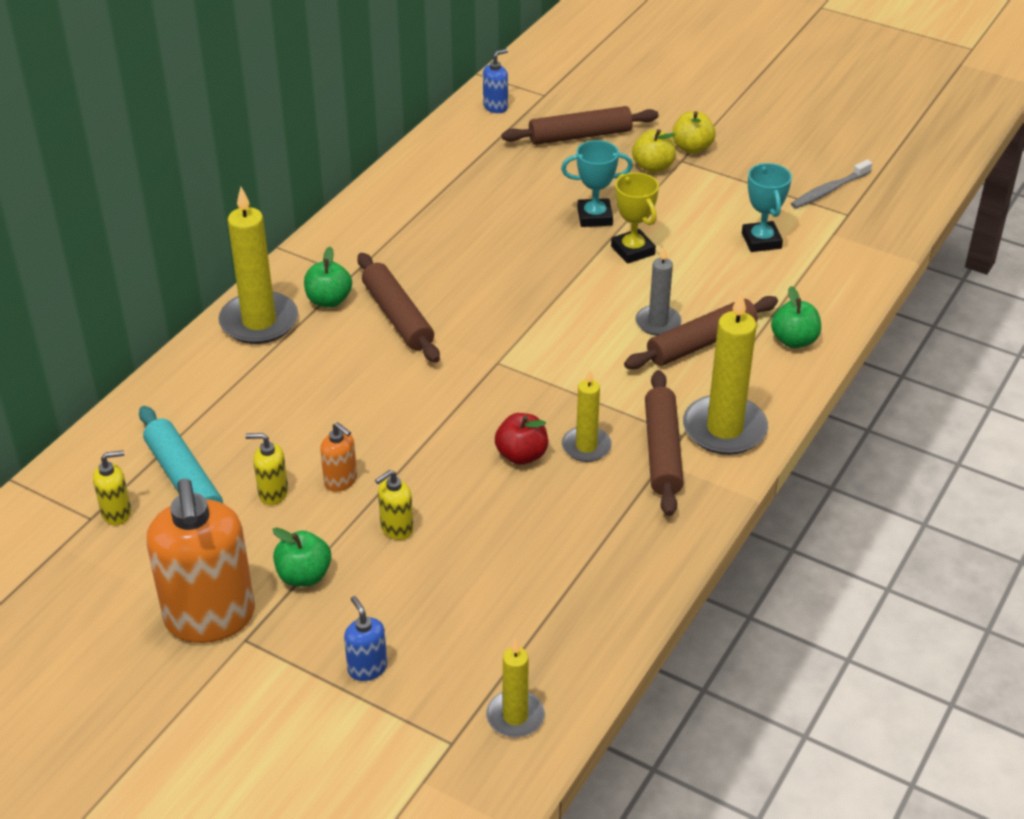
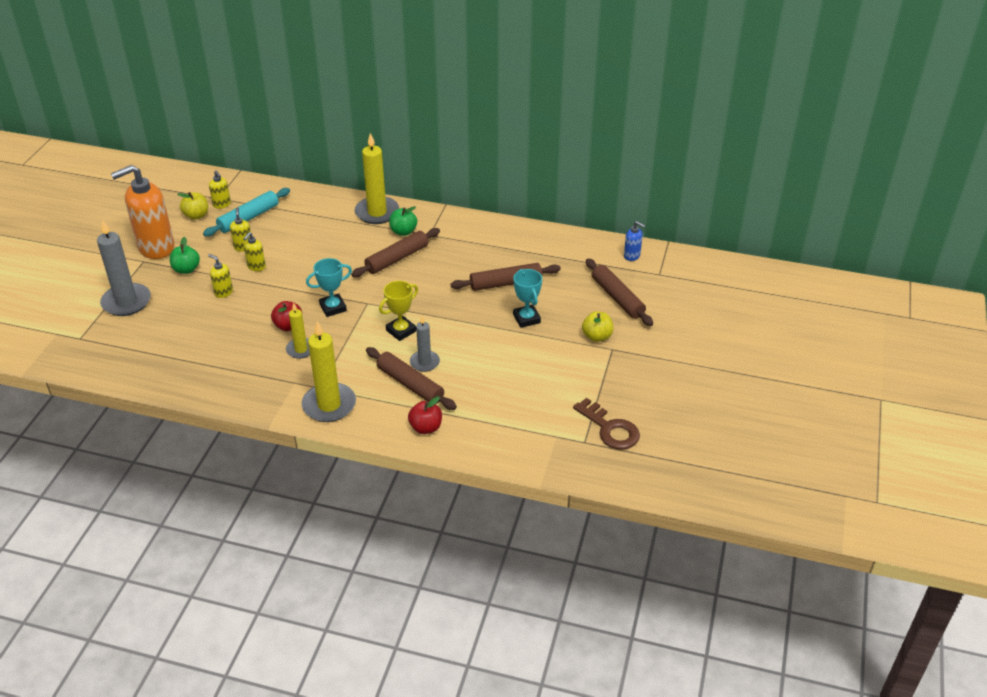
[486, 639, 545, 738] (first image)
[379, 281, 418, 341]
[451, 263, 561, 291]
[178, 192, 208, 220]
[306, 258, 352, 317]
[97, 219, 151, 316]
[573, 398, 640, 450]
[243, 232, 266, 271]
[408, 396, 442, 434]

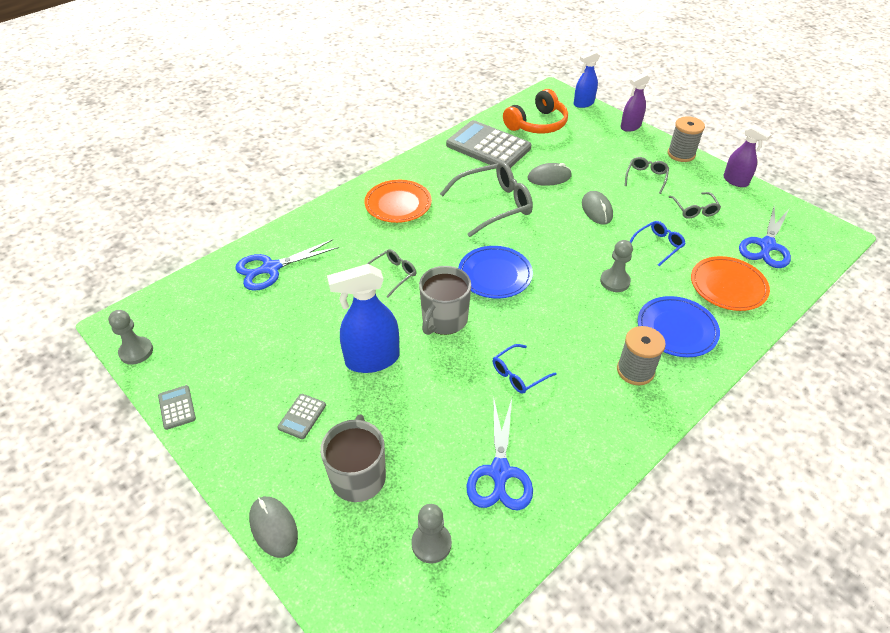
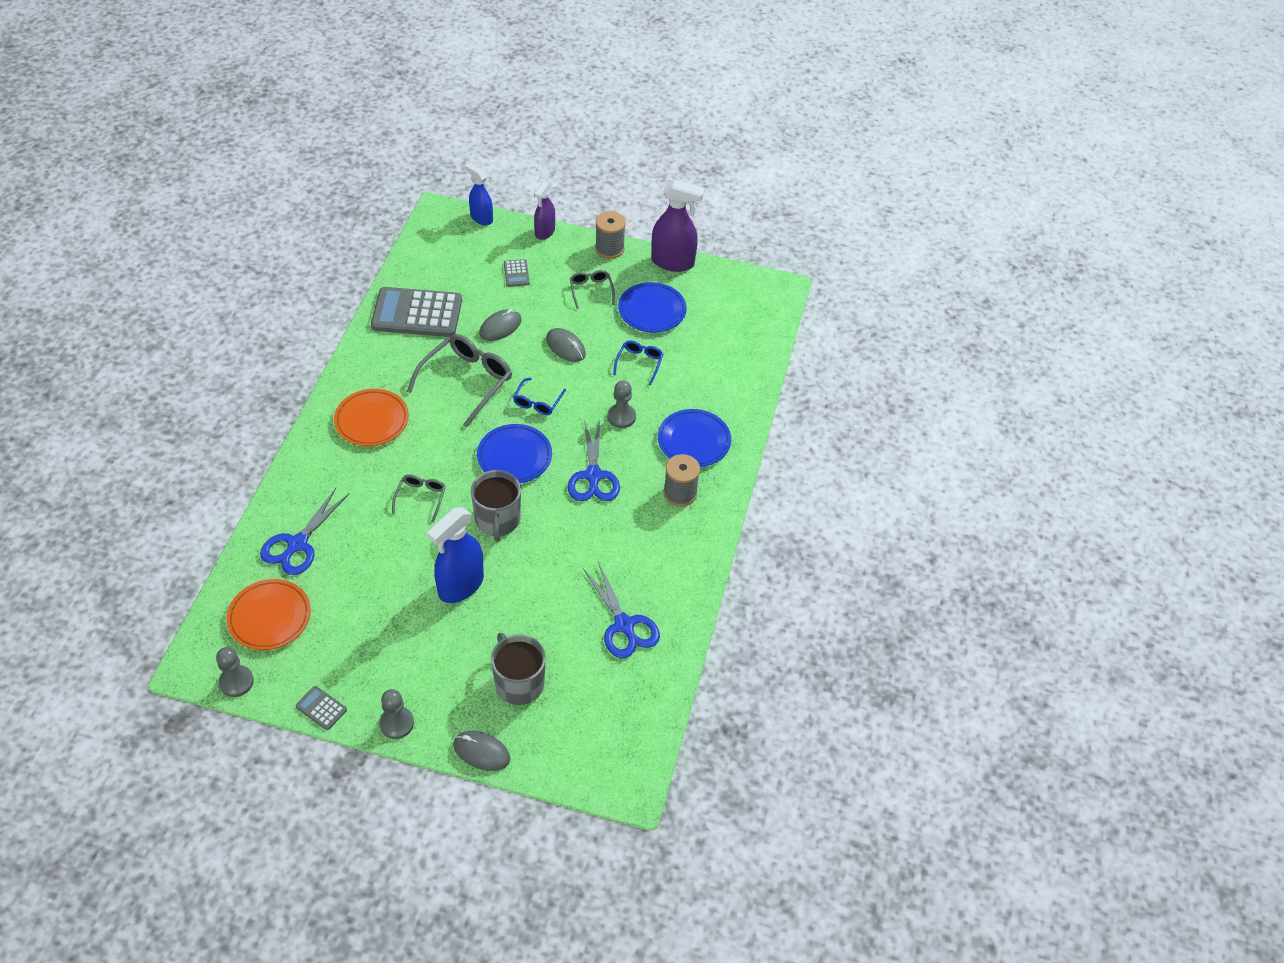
[503, 89, 568, 134] (first image)
[504, 259, 530, 287]
[379, 689, 414, 739]
[513, 378, 566, 415]
[226, 579, 311, 650]
[568, 419, 620, 501]
[618, 282, 687, 333]
[466, 163, 493, 225]
[651, 180, 705, 272]

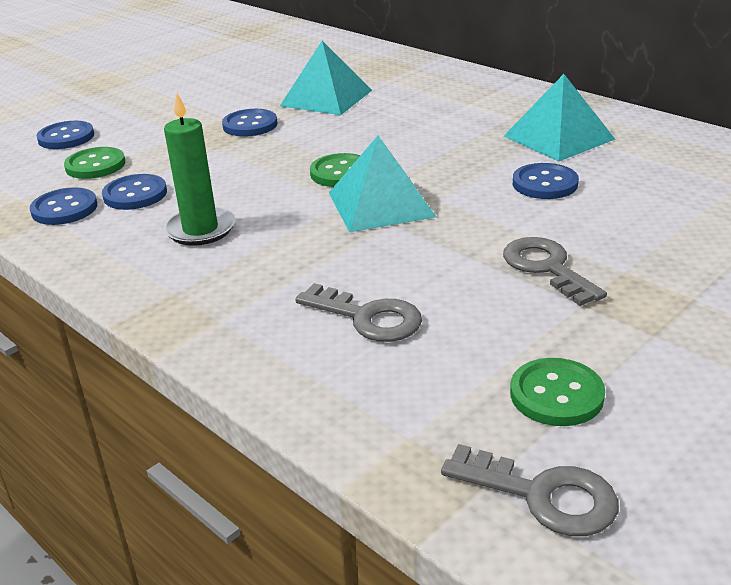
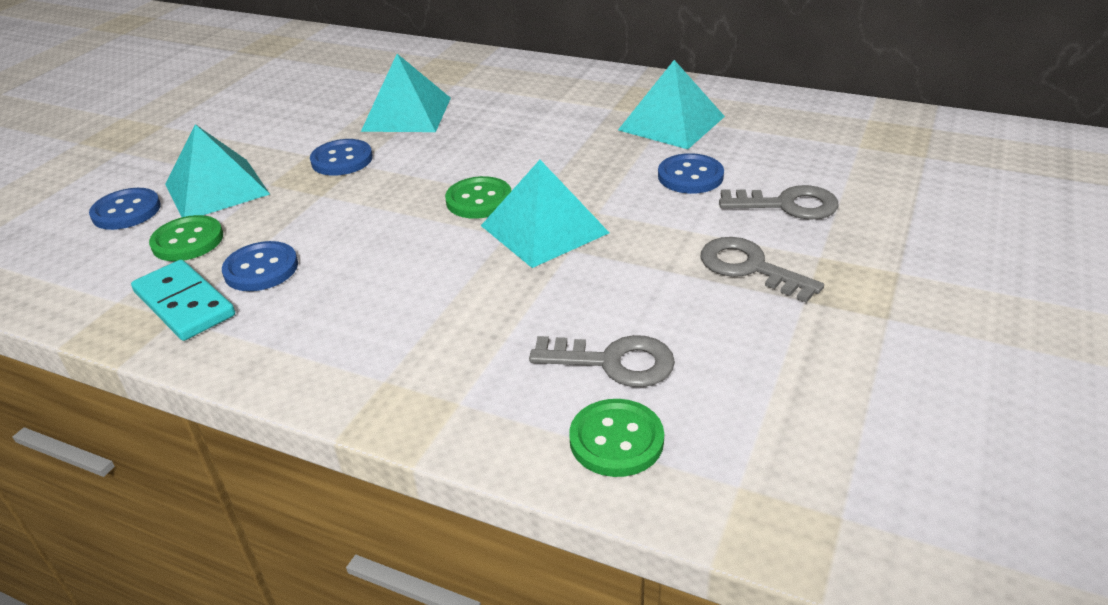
[163, 93, 236, 246] (first image)
[165, 124, 270, 217]
[719, 185, 839, 219]
[569, 399, 664, 477]
[131, 260, 235, 341]

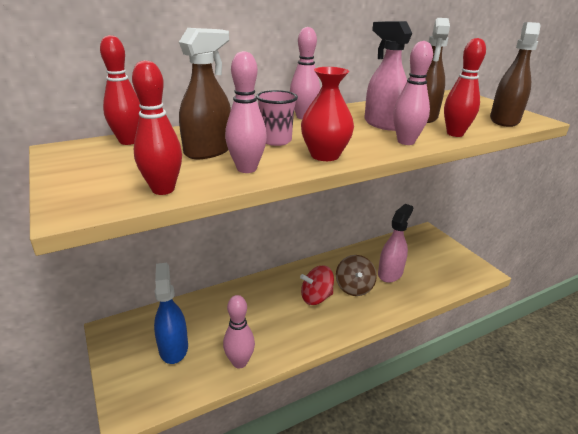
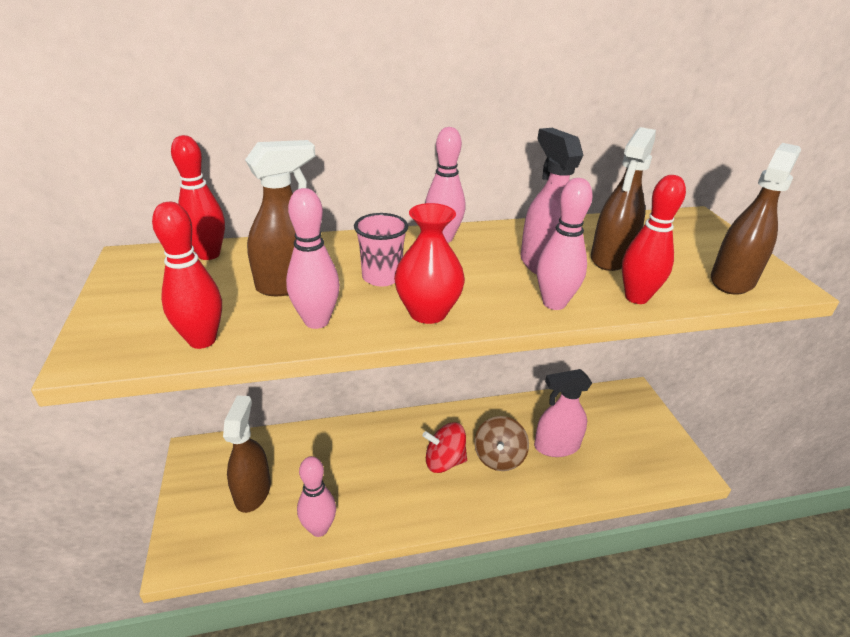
[223, 396, 271, 513]
[534, 369, 592, 457]

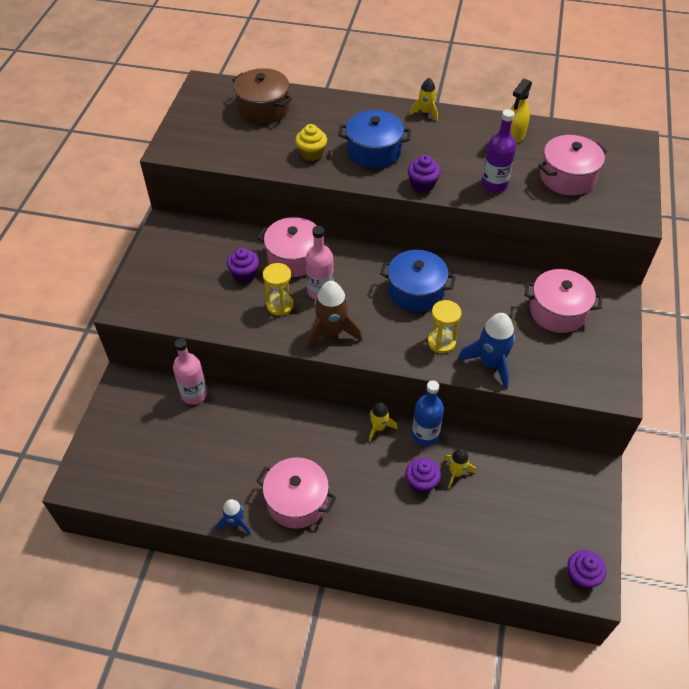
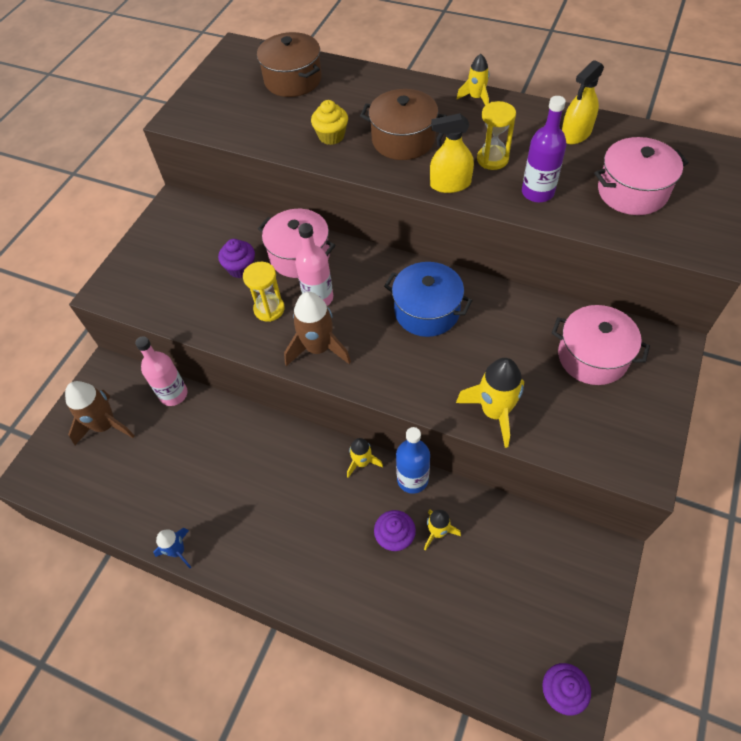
[256, 457, 336, 529] (first image)
[65, 381, 135, 445]
[477, 101, 516, 170]
[430, 113, 474, 193]
[360, 89, 447, 160]
[456, 358, 524, 448]

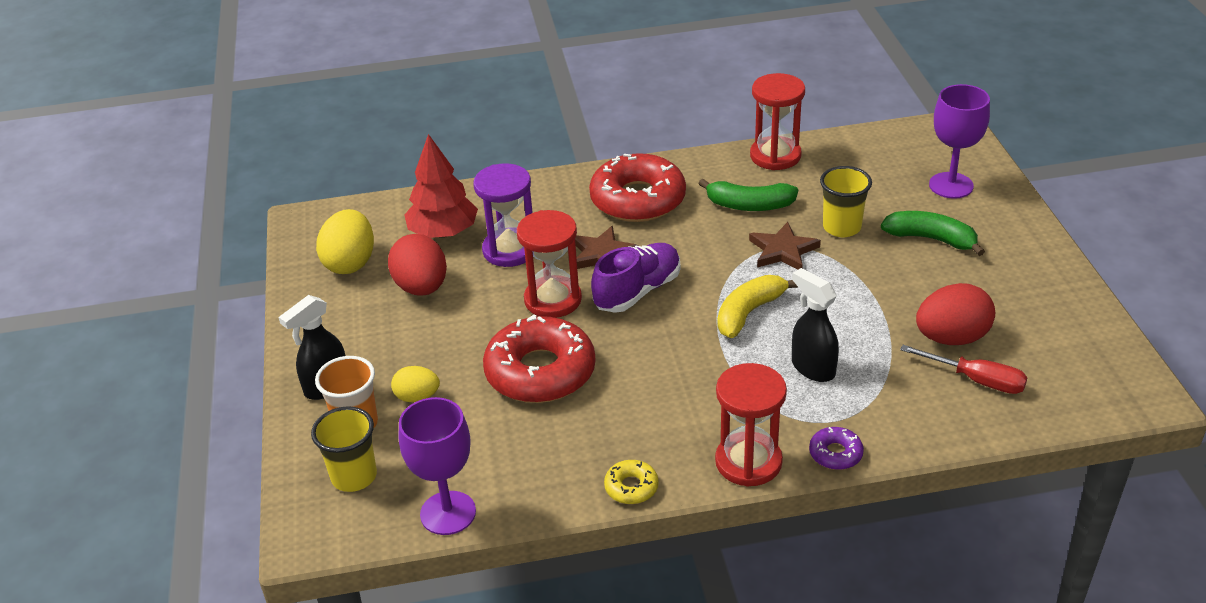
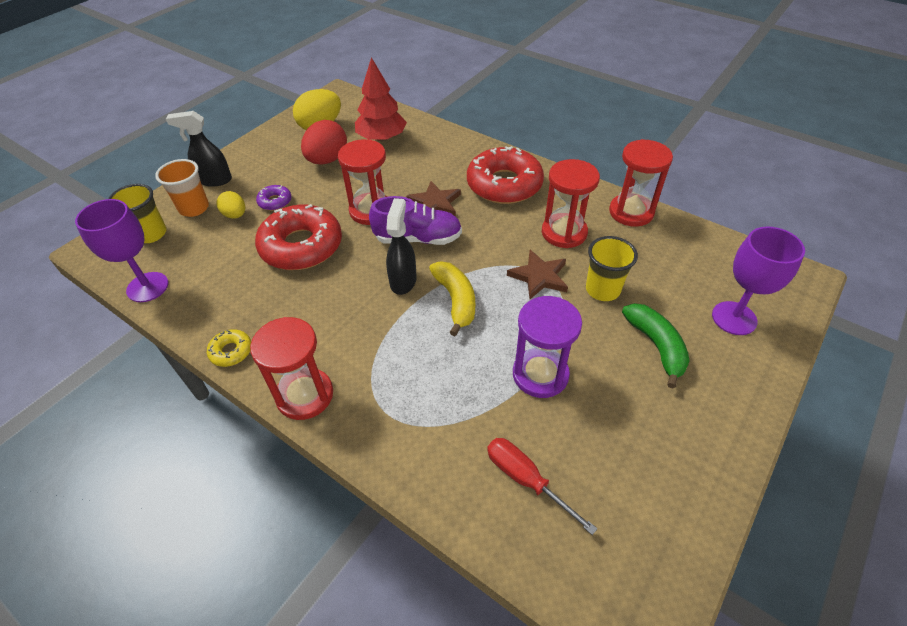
[916, 283, 995, 345] (first image)
[513, 296, 582, 398]
[386, 198, 417, 295]
[256, 185, 292, 211]
[542, 159, 600, 248]
[429, 262, 475, 336]
[487, 438, 597, 535]

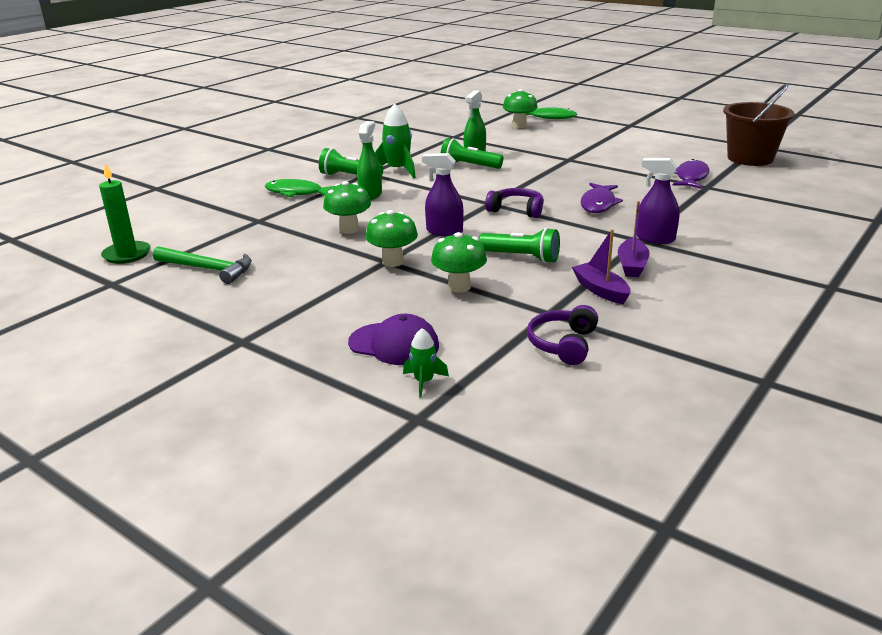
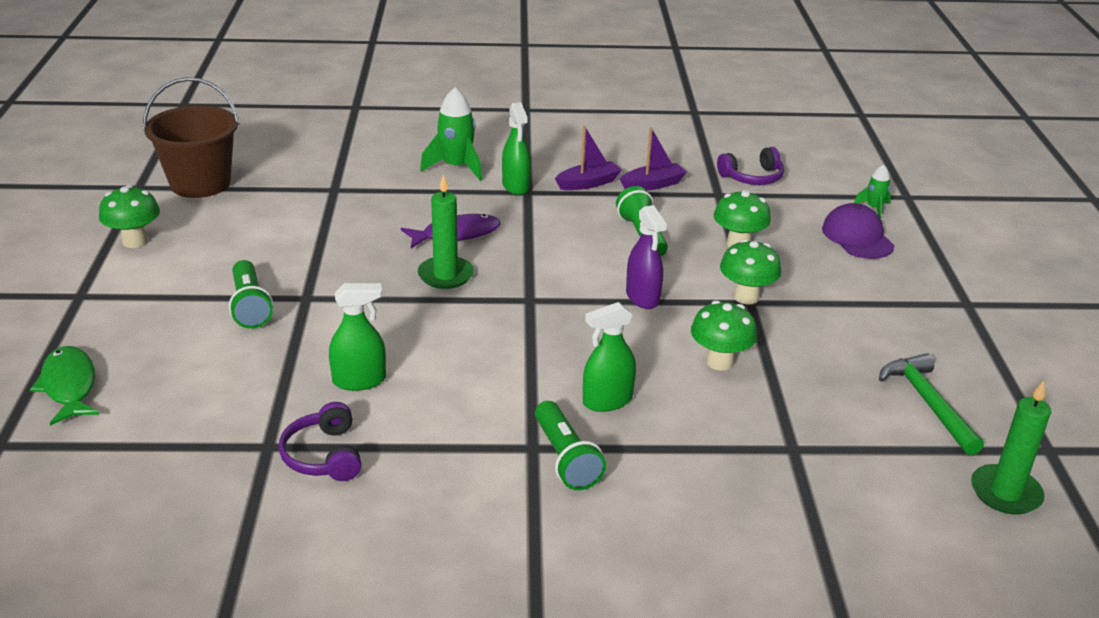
[265, 179, 334, 197] (first image)
[673, 159, 709, 189] (first image)
[418, 174, 474, 289]
[420, 87, 482, 181]
[229, 260, 273, 329]
[279, 402, 362, 481]
[99, 185, 160, 248]
[502, 102, 531, 195]
[620, 127, 687, 191]

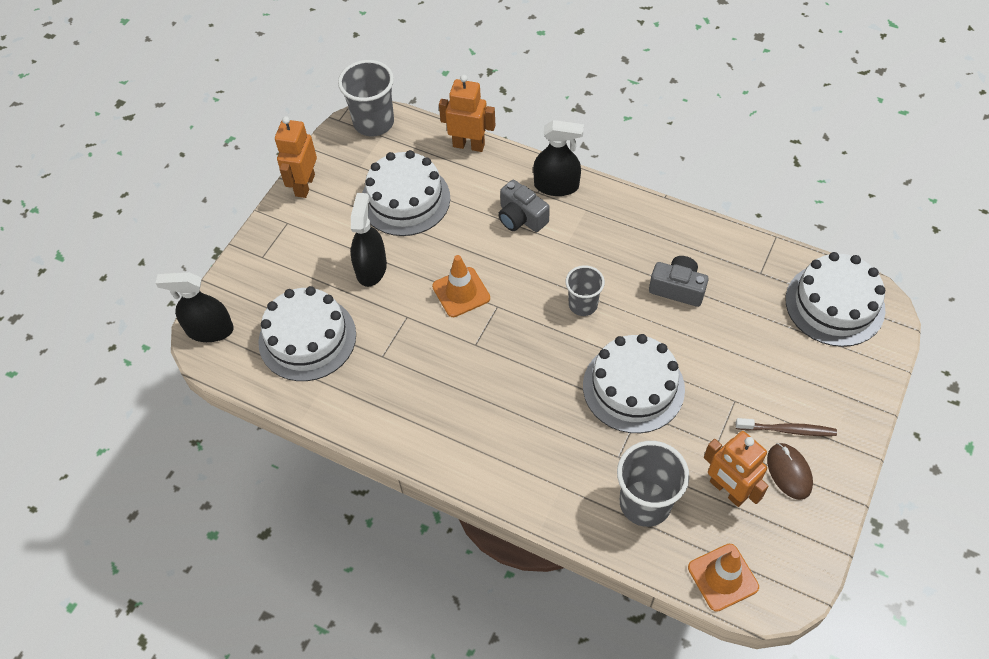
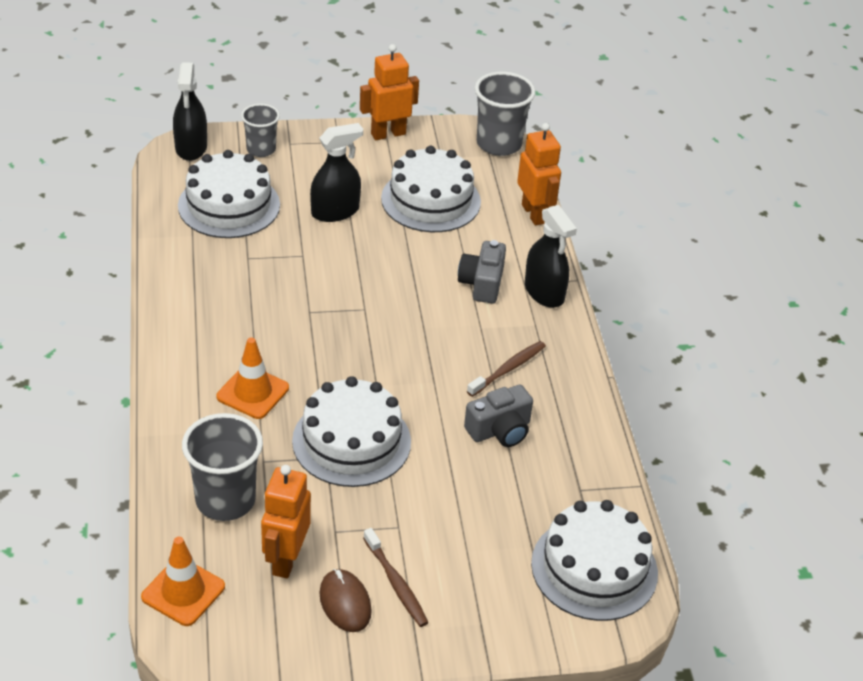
[467, 341, 546, 397]
[216, 337, 289, 419]
[241, 104, 280, 157]
[173, 62, 207, 161]
[464, 385, 533, 447]
[319, 569, 372, 632]

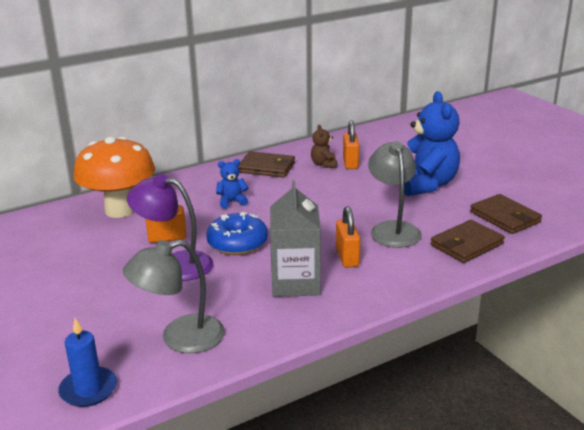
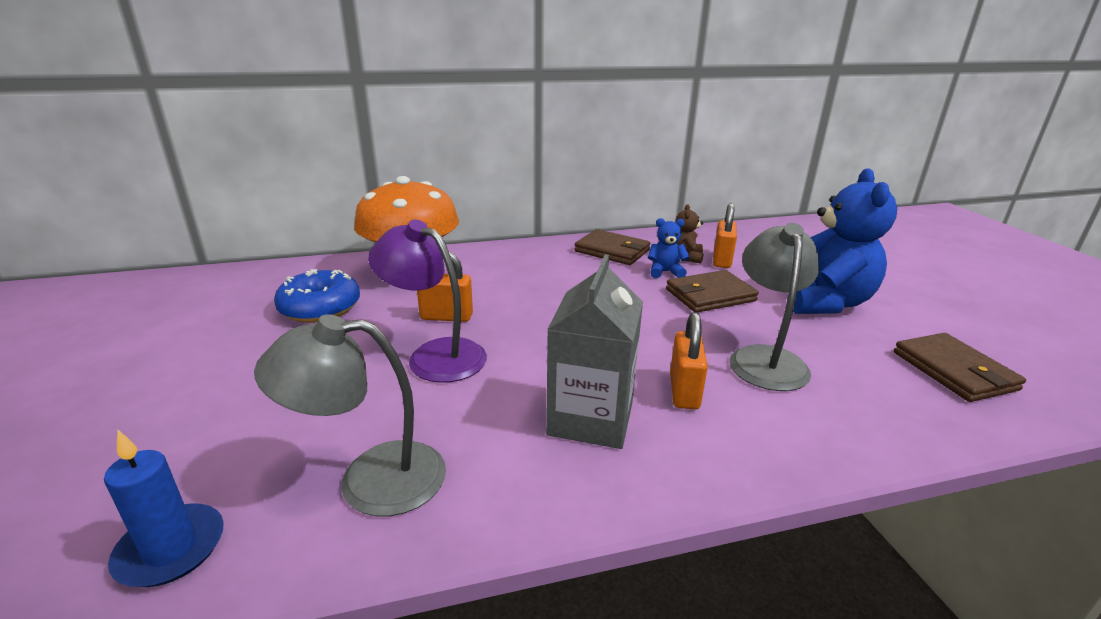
[274, 269, 360, 323]
[648, 218, 689, 278]
[666, 270, 759, 312]

